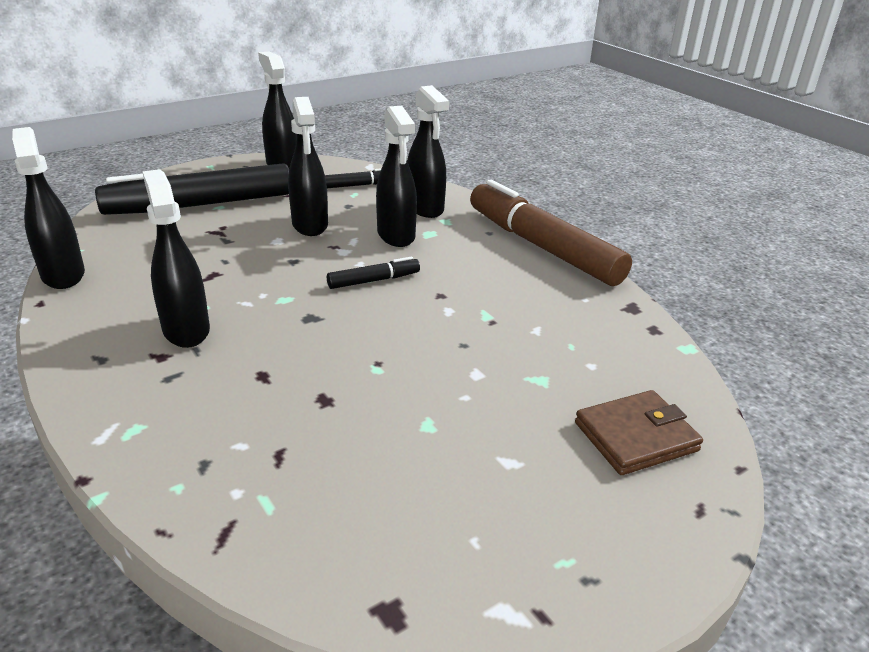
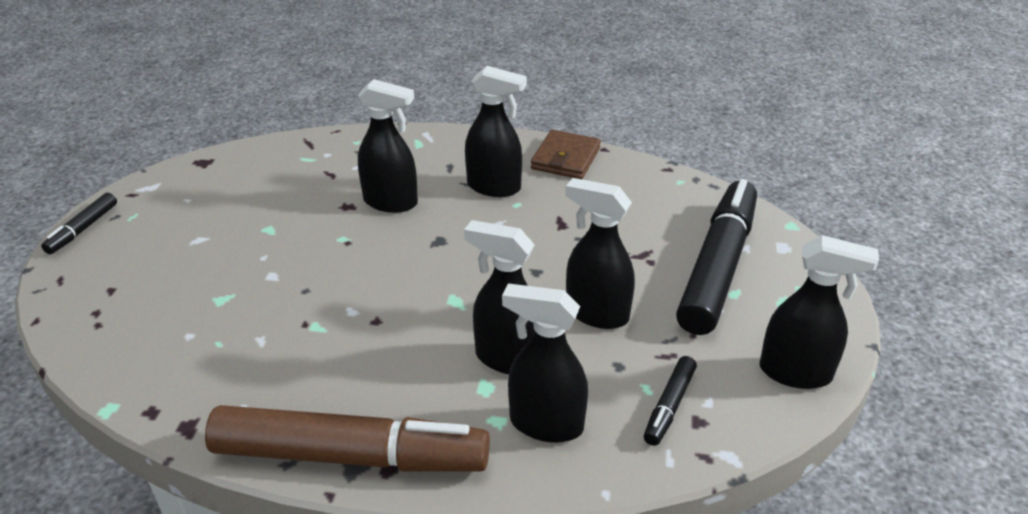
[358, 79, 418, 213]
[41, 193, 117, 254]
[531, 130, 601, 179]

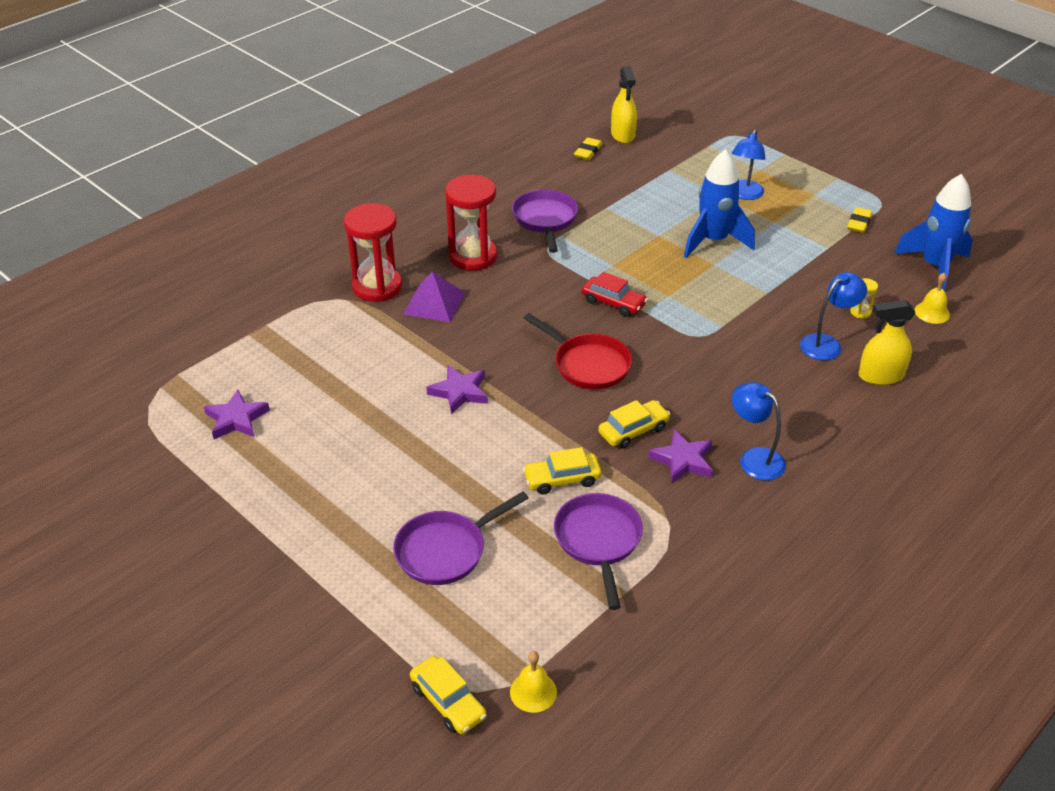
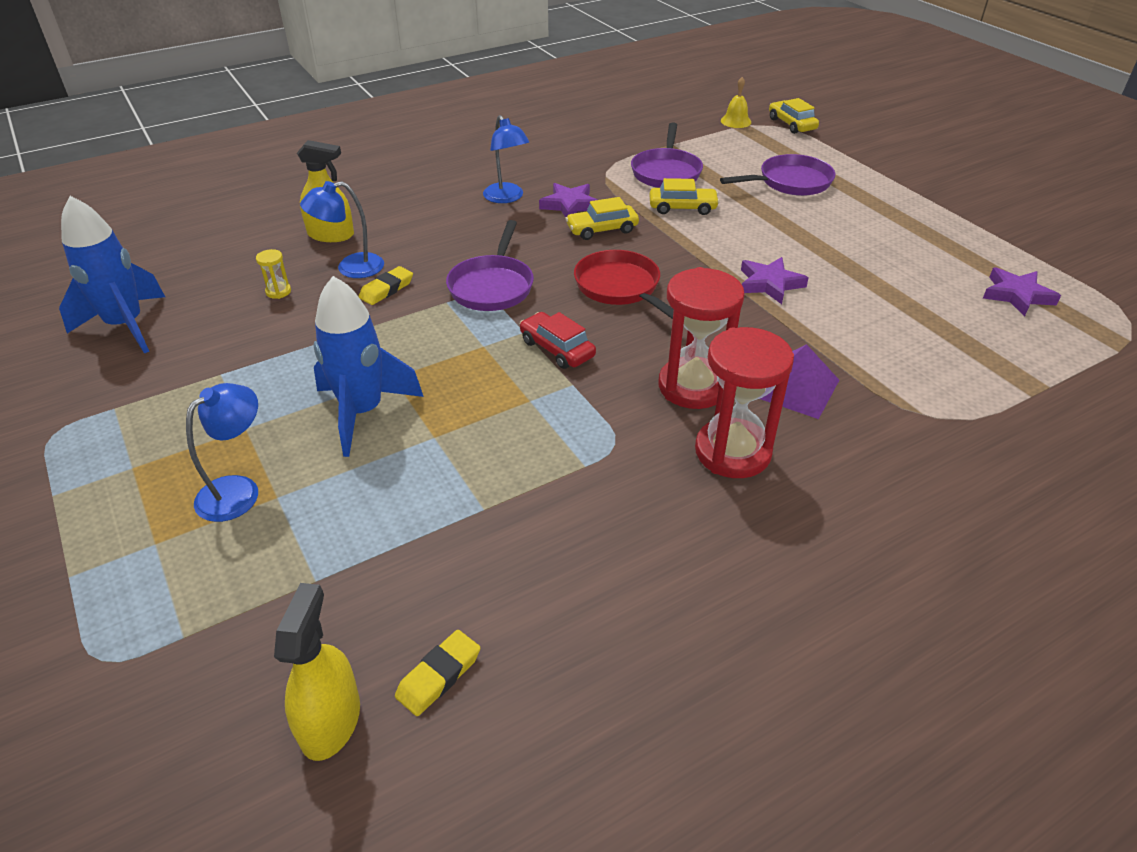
[915, 273, 950, 324] (first image)
[659, 267, 745, 409]
[446, 220, 534, 311]
[359, 266, 413, 305]

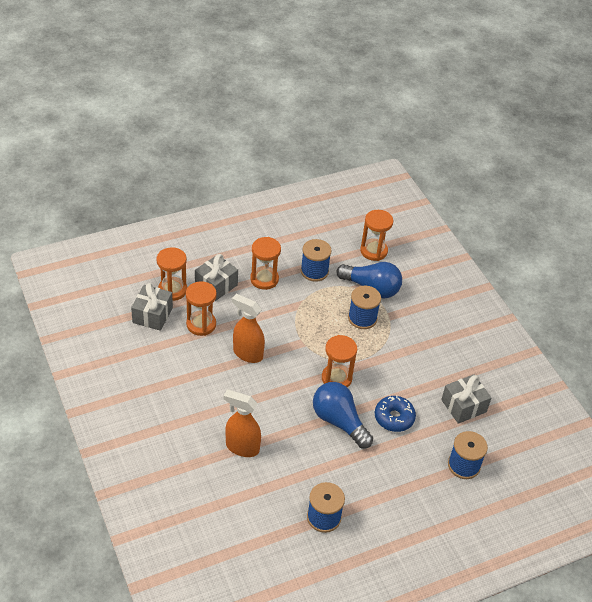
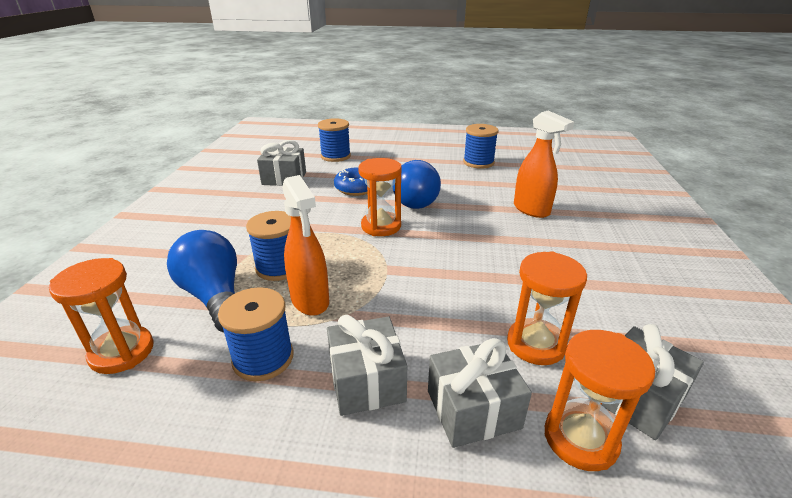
[282, 175, 329, 316]
[327, 315, 407, 416]

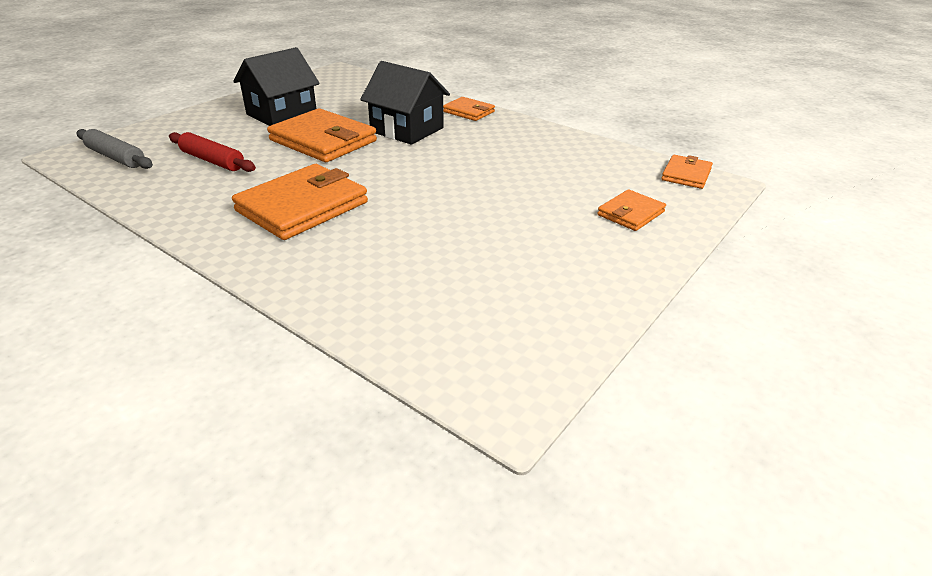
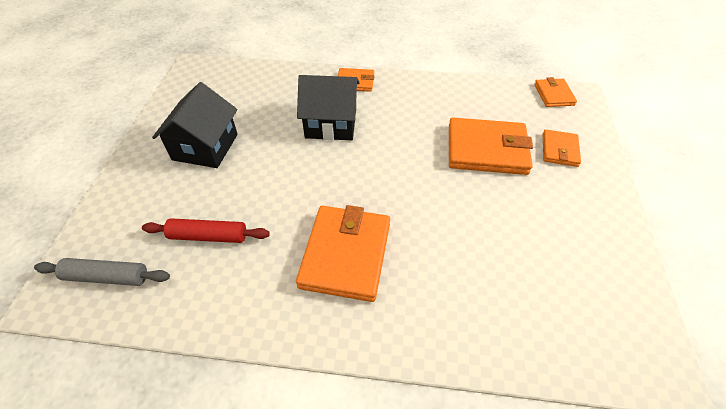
[449, 118, 533, 175]

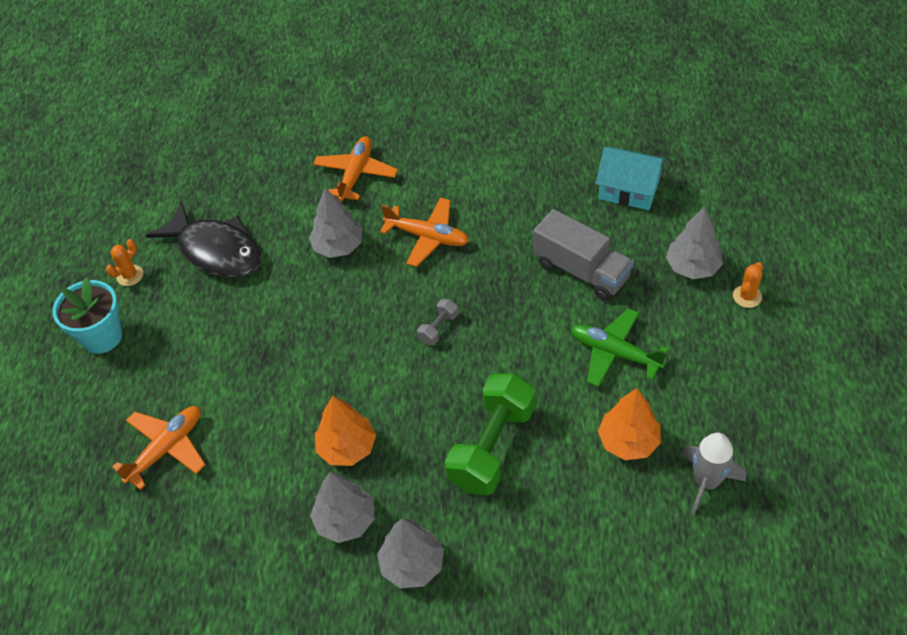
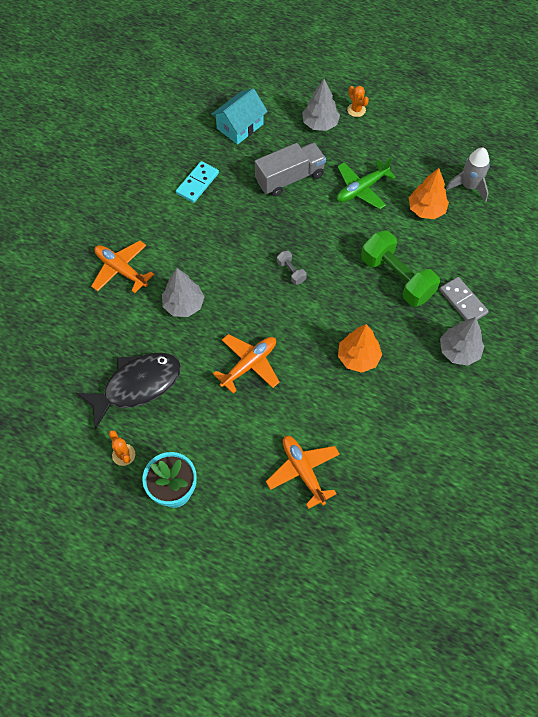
[310, 472, 375, 543] (first image)
[176, 161, 219, 203]
[439, 277, 489, 320]
[213, 334, 279, 394]

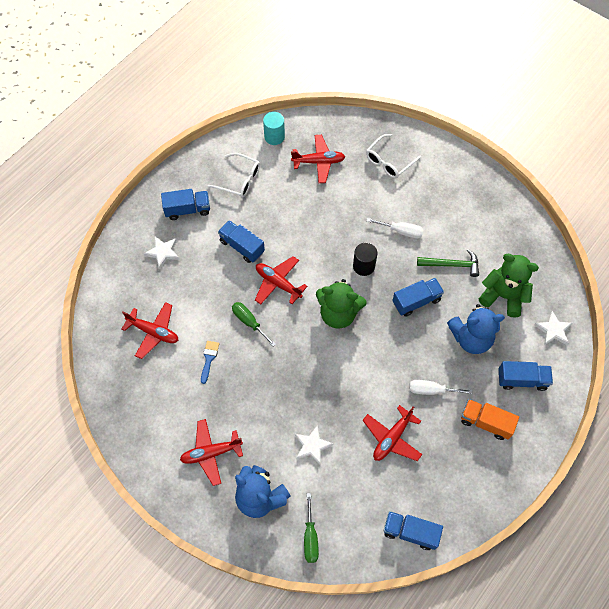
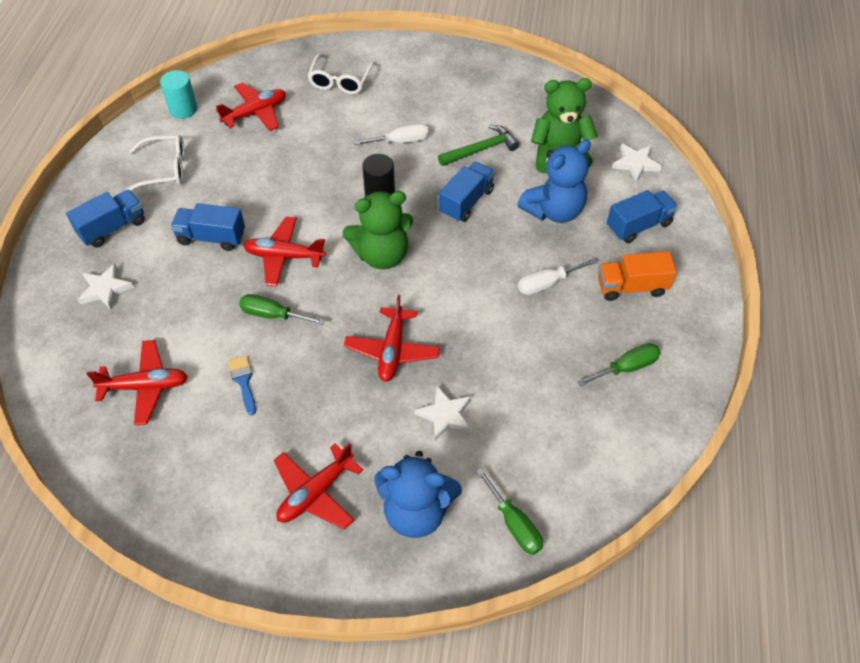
[383, 511, 443, 550] (first image)
[577, 343, 661, 386]
[344, 295, 440, 382]

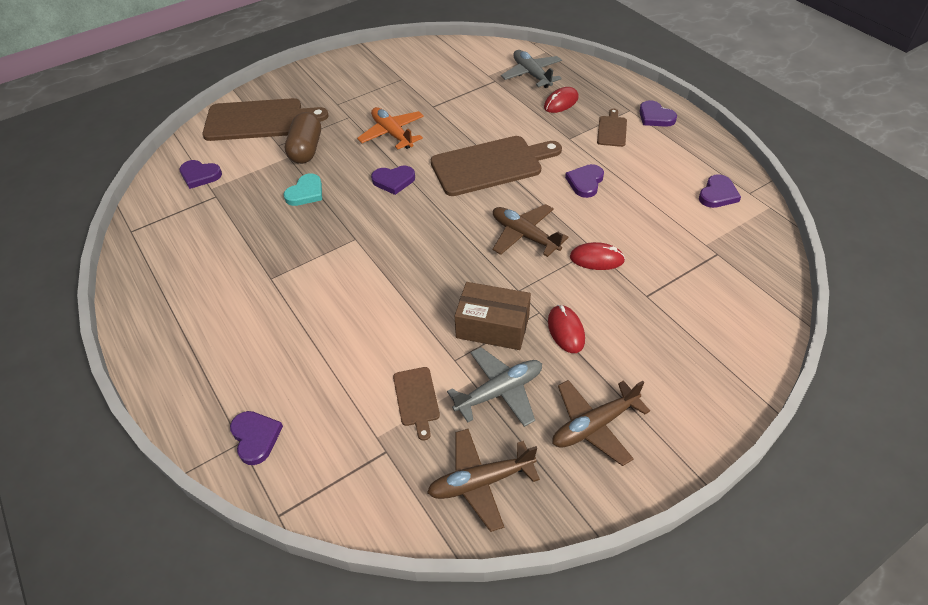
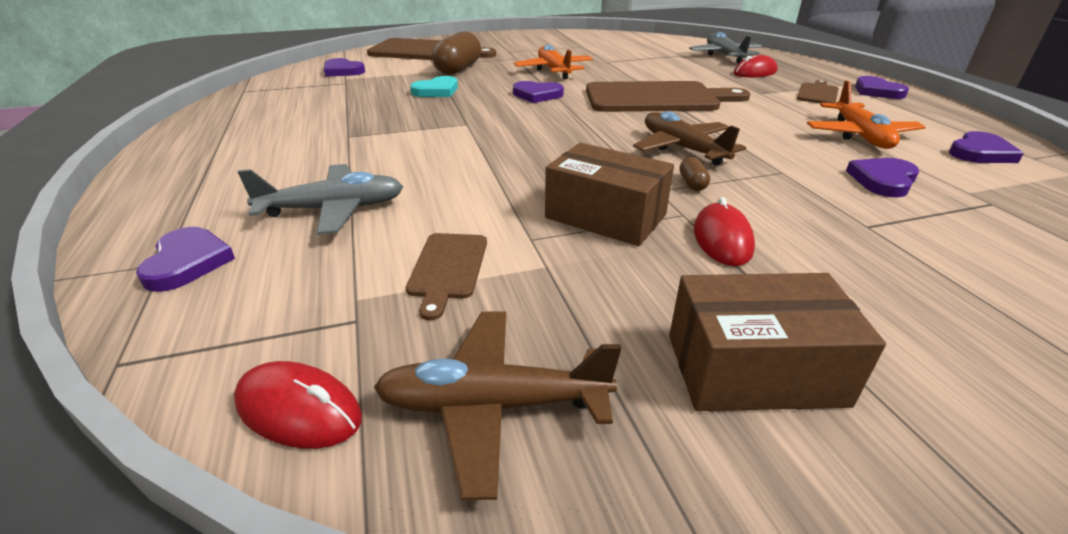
[679, 157, 710, 191]
[807, 80, 925, 149]
[238, 164, 404, 235]
[846, 158, 919, 198]
[234, 361, 362, 449]
[669, 273, 886, 411]

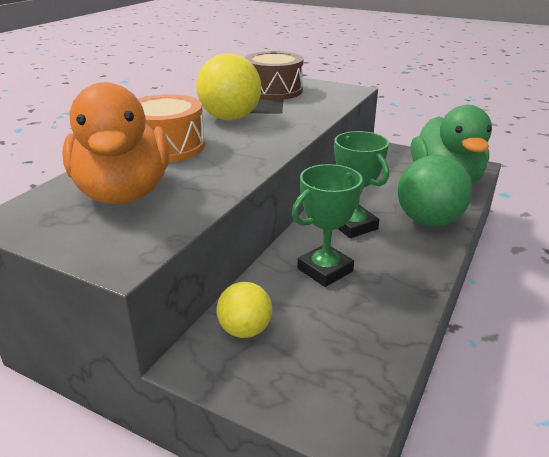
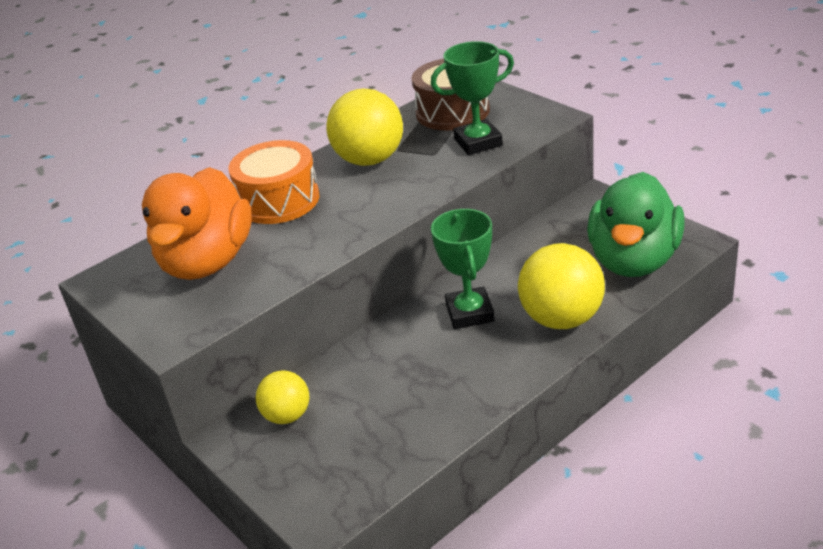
[431, 41, 514, 155]
[518, 243, 605, 329]

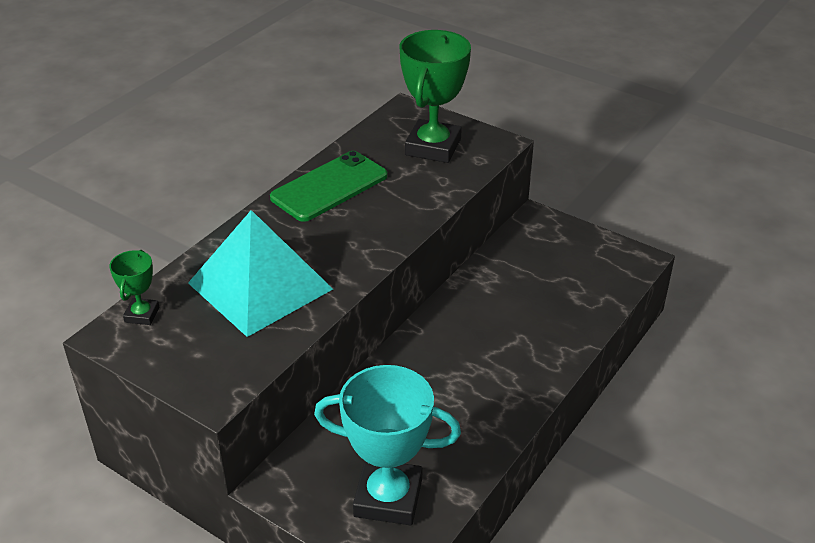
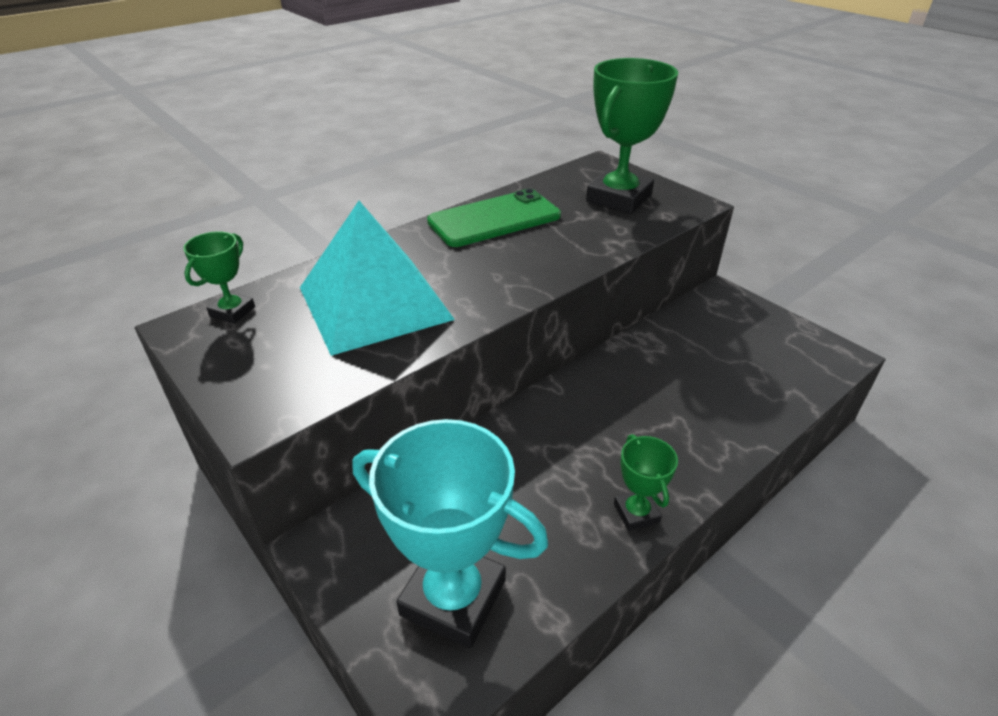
[614, 434, 678, 531]

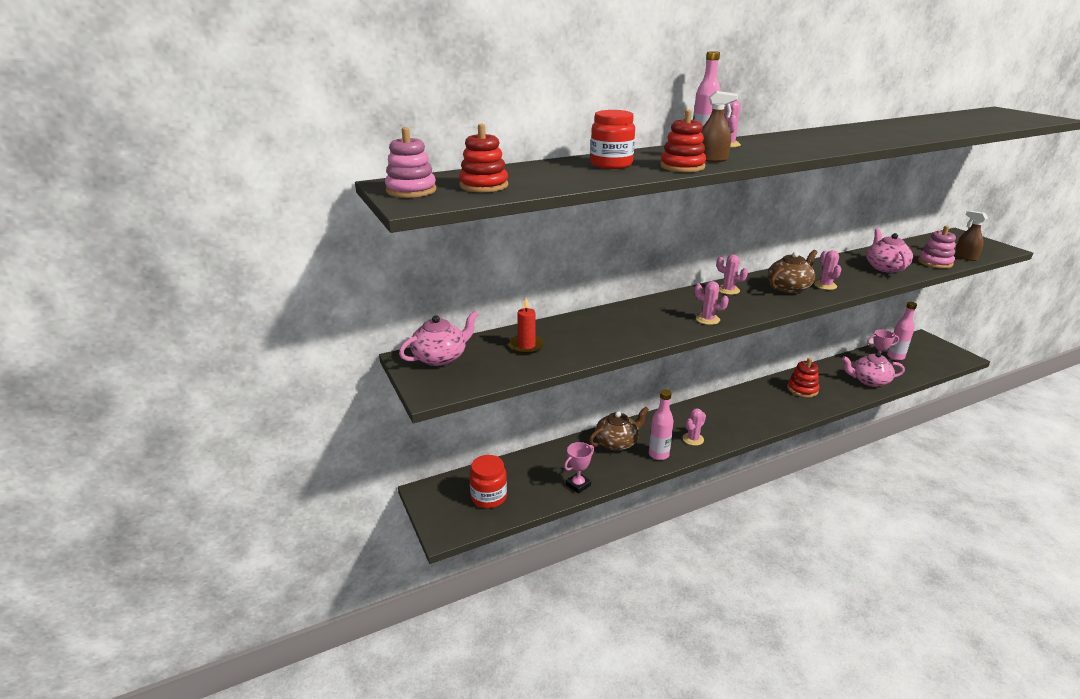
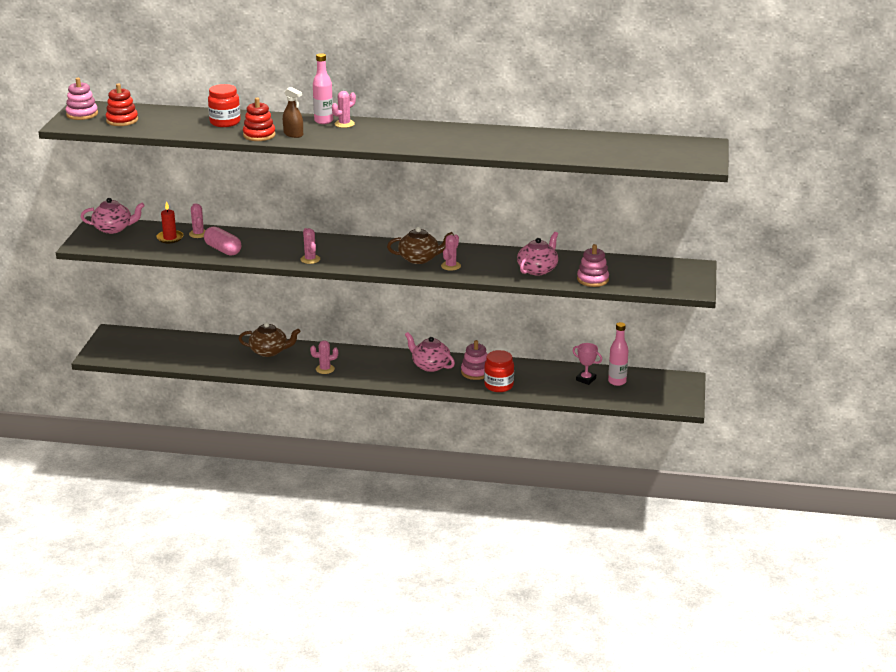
[564, 442, 594, 494] (first image)
[649, 389, 674, 460] (first image)
[955, 211, 988, 261] (first image)
[204, 226, 241, 256]
[484, 350, 514, 392]
[189, 203, 206, 238]
[405, 332, 455, 372]
[461, 340, 487, 380]

